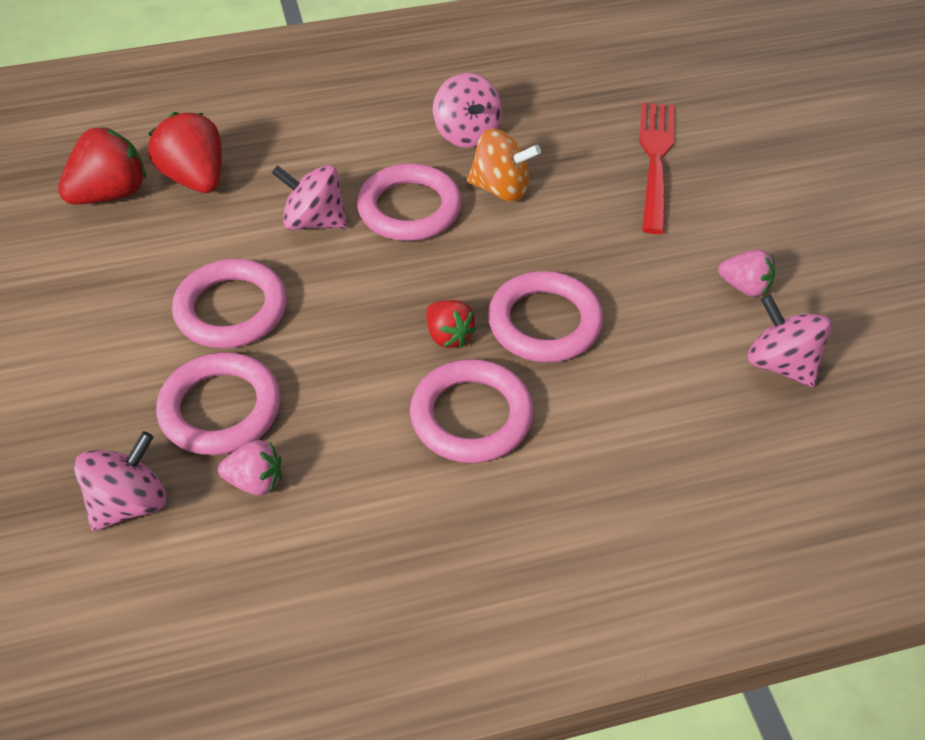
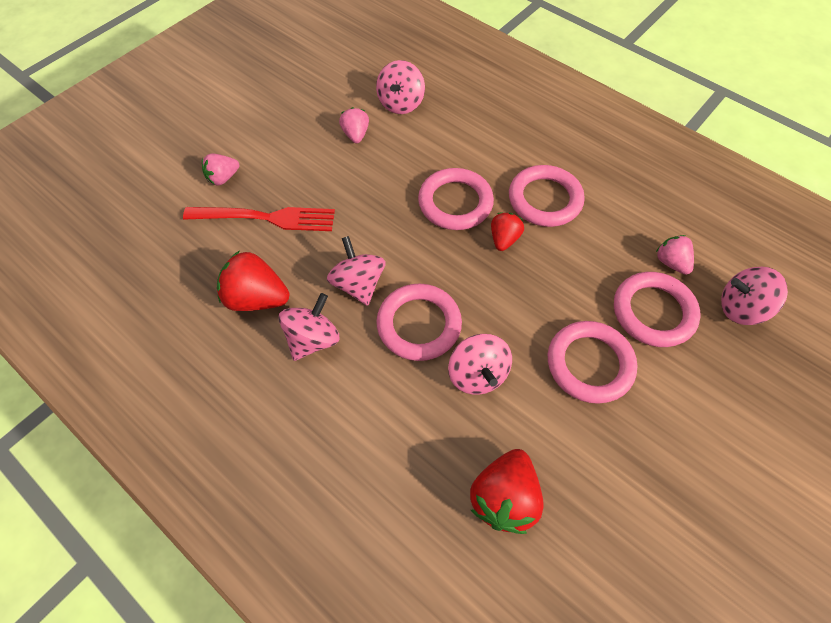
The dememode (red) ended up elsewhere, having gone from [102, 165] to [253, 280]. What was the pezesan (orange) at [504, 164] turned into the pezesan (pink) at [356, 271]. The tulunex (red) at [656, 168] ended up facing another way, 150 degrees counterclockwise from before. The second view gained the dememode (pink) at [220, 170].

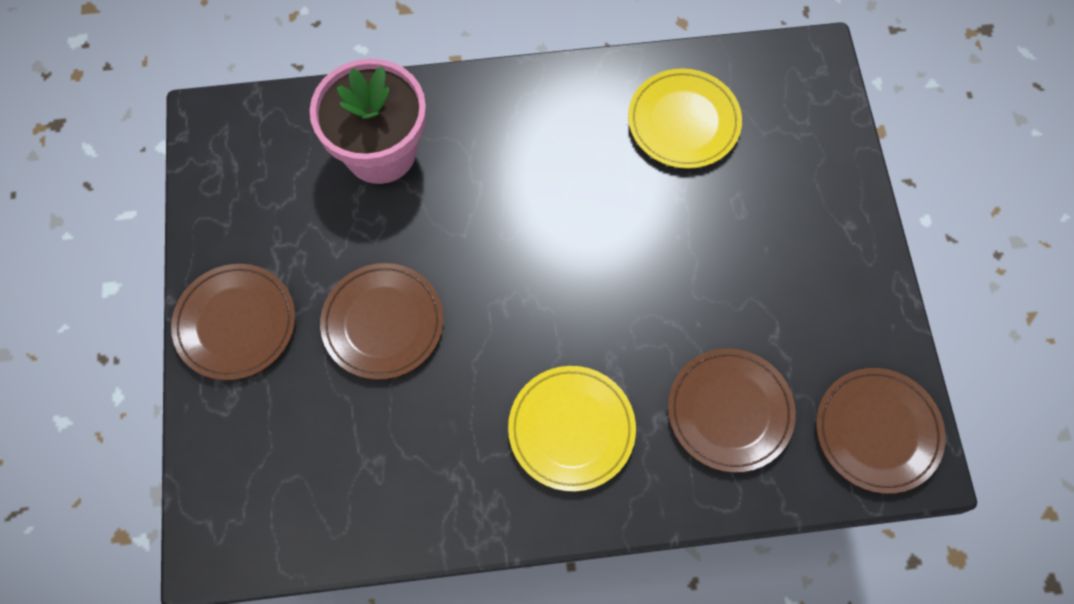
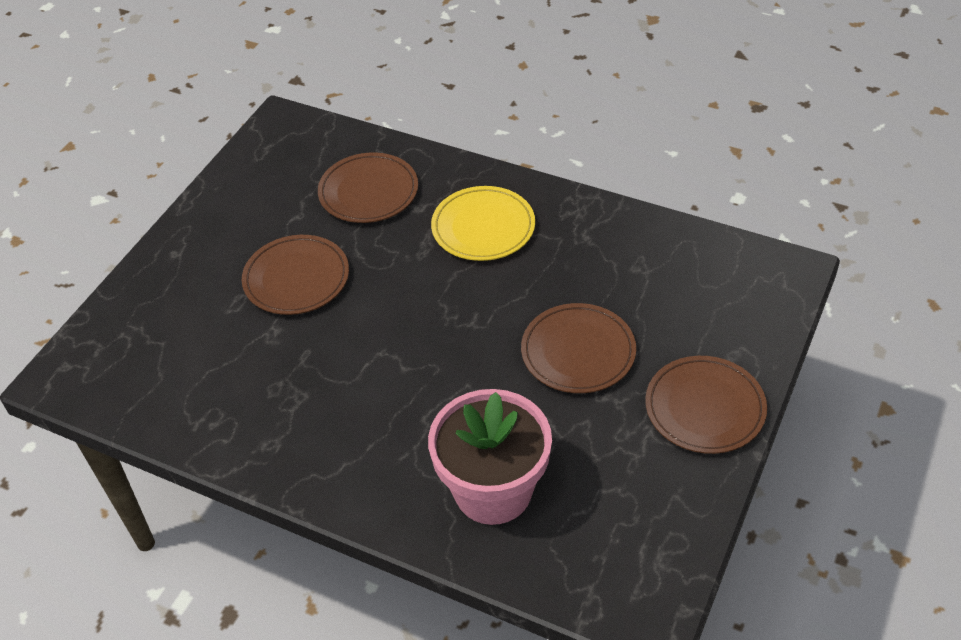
The second view lost the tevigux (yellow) at [685, 118]. The tevigux (brown) ended up elsewhere, having gone from [881, 431] to [295, 275].

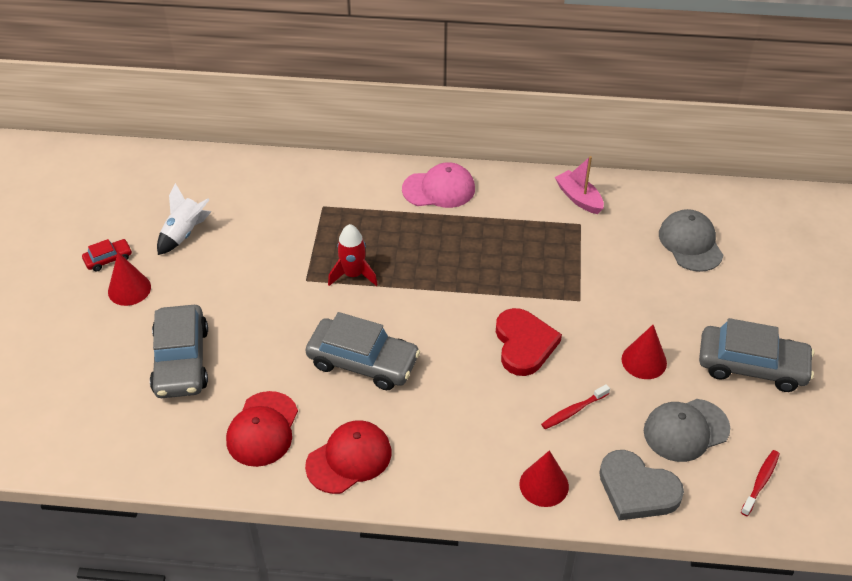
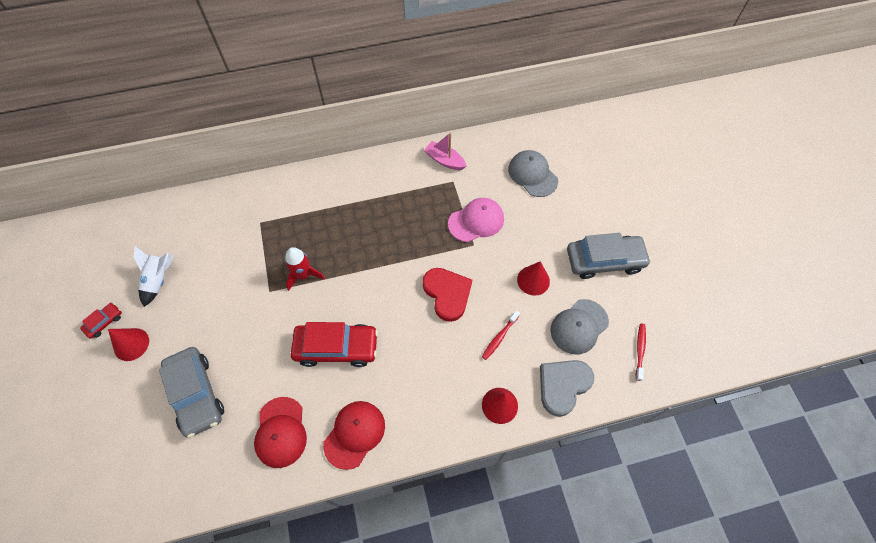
What was the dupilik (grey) at [363, 351] turned into the dupilik (red) at [334, 344]. The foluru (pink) ended up elsewhere, having gone from [438, 185] to [476, 220]. The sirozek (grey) at [641, 485] ended up facing another way, 120 degrees clockwise from before.

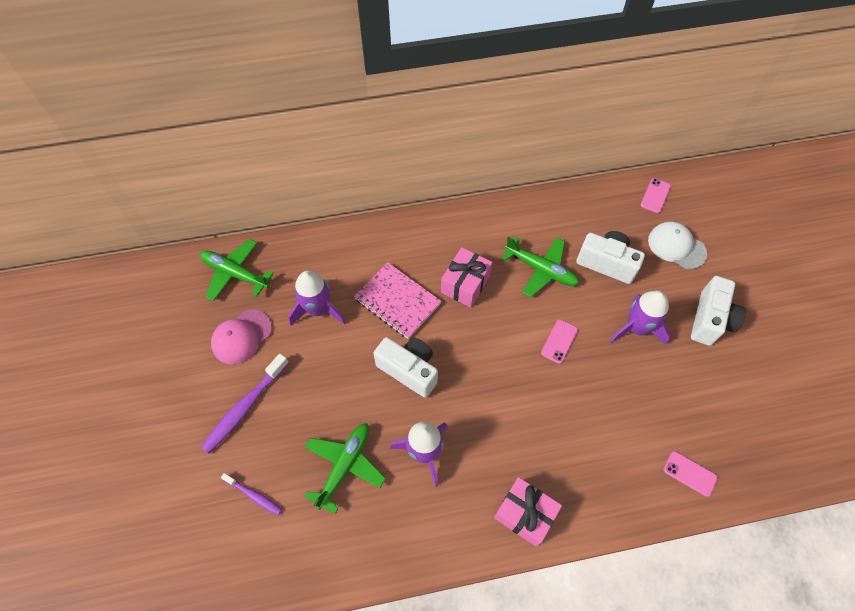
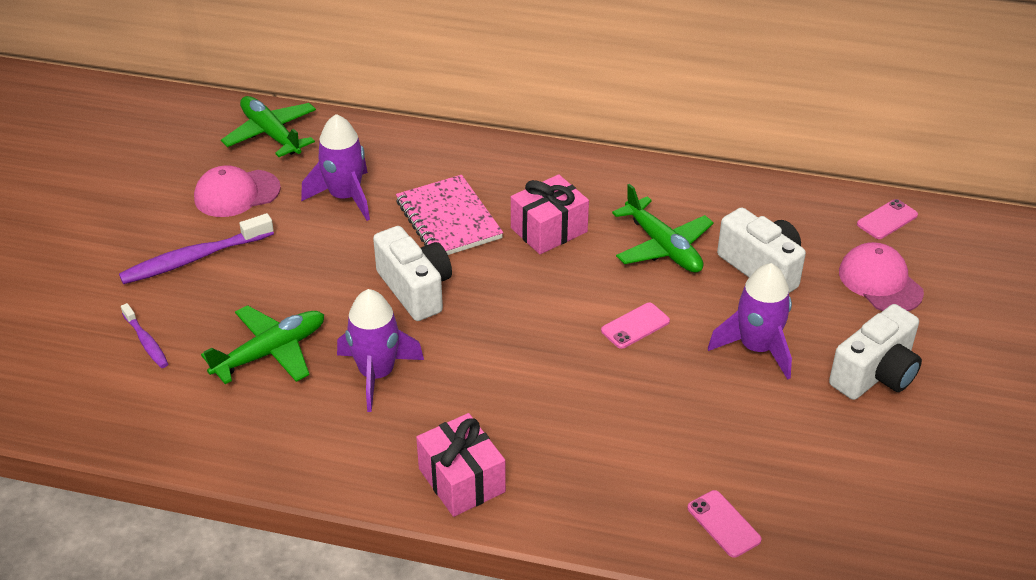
What was the foluru (white) at [677, 245] turned into the foluru (pink) at [881, 276].

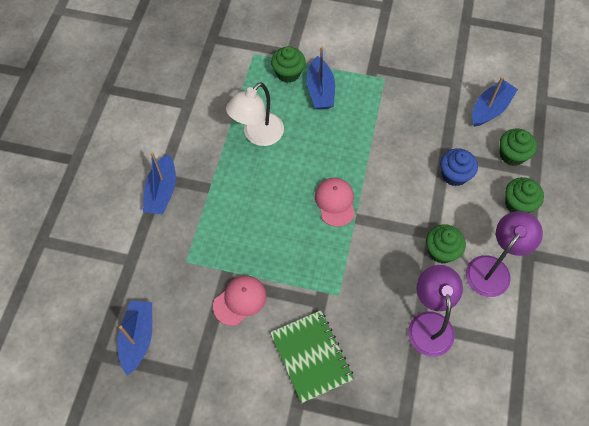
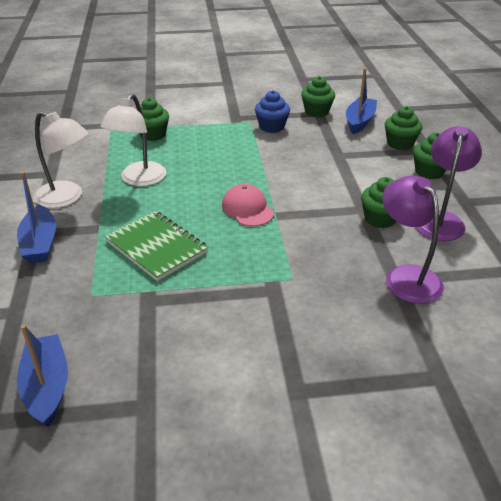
The second view lost the foluru (pink) at [239, 300]. The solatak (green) ended up elsewhere, having gone from [312, 356] to [156, 246]. The second view lost the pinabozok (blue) at [321, 78]. The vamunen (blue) ended up elsewhere, having gone from [459, 167] to [272, 111]. The second view gained the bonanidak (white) at [61, 159]. The second view gained the vamunen (green) at [318, 96].

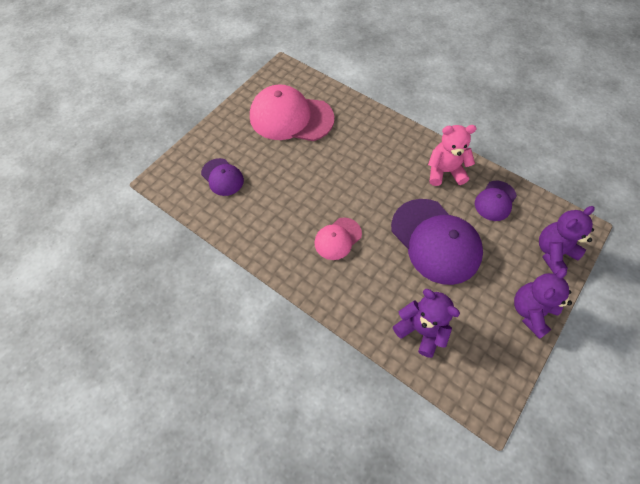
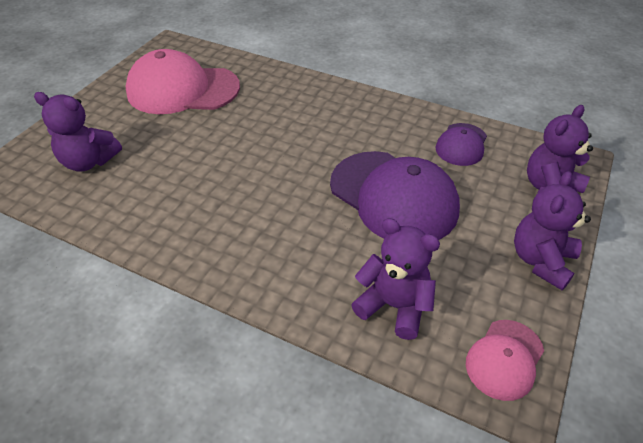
Where the foluru (purple) stood at [222, 177], the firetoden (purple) came to stand at [78, 132]. The foluru (pink) ended up elsewhere, having gone from [338, 238] to [505, 360]. The second view lost the firetoden (pink) at [452, 155].

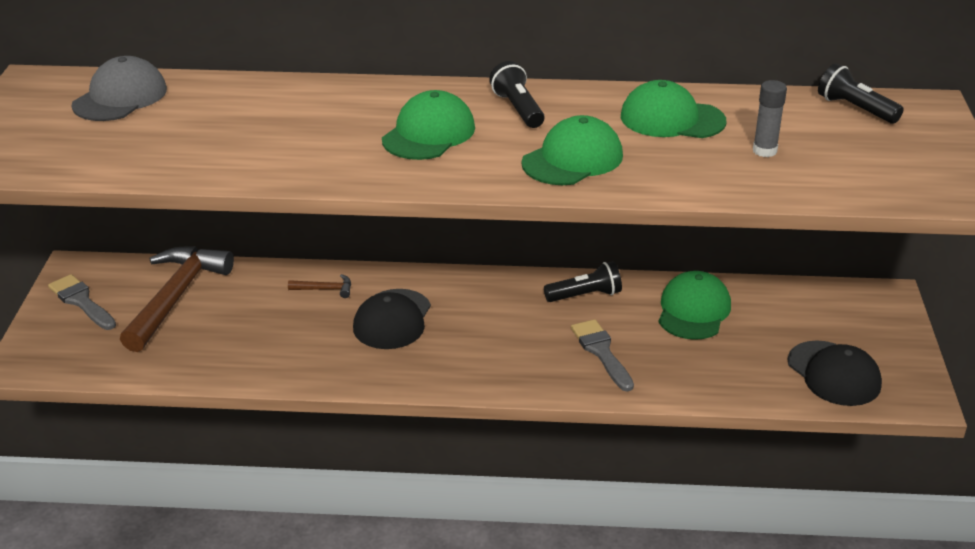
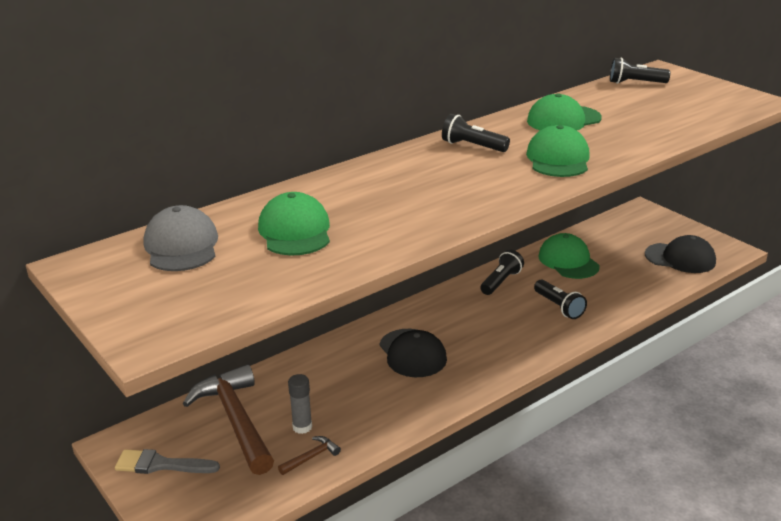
The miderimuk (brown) ended up elsewhere, having gone from [319, 286] to [309, 455]. The foluru (green) ended up elsewhere, having gone from [428, 125] to [294, 224]. Where the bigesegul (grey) stood at [602, 355], the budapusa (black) came to stand at [560, 299]. The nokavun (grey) ended up elsewhere, having gone from [770, 118] to [300, 404].

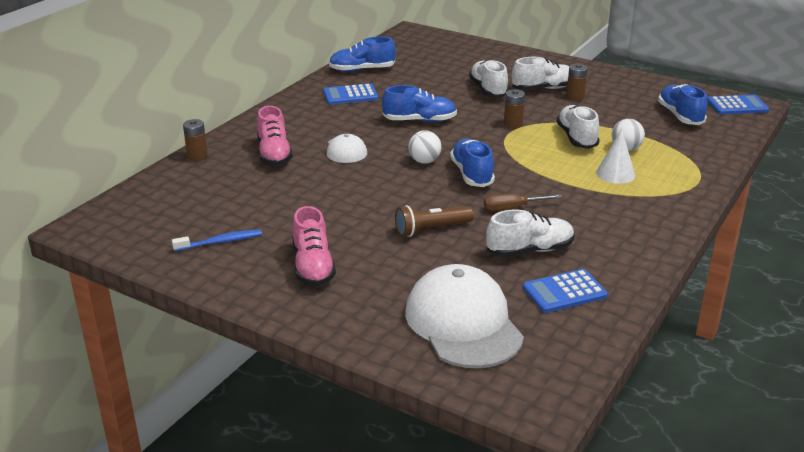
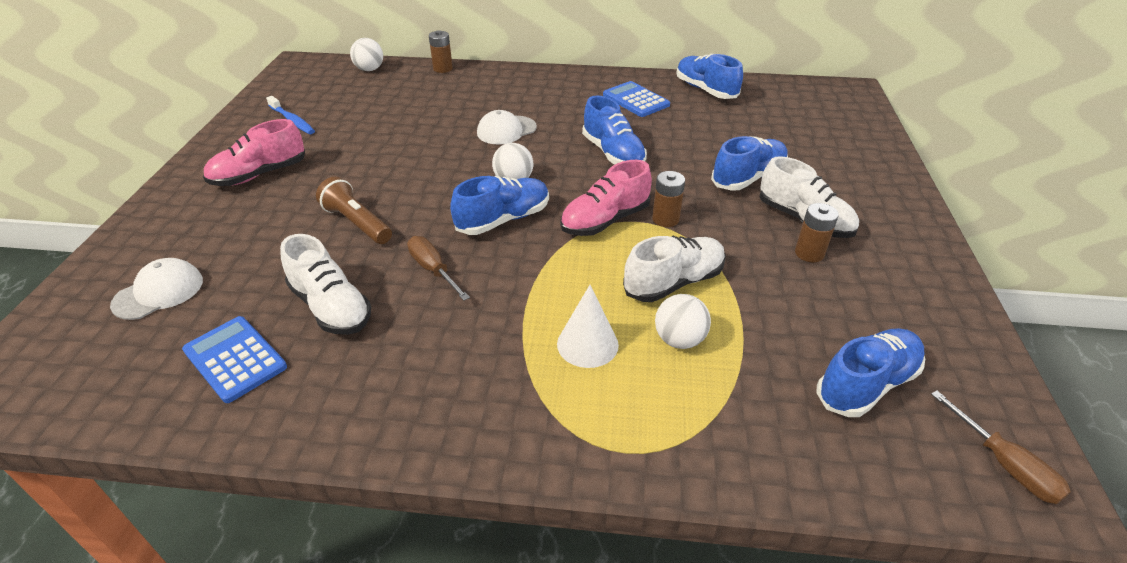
The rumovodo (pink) ended up elsewhere, having gone from [275, 136] to [606, 198]. The size of the foluru (white) at [464, 316] changed by a factor of 0.52. What was the rumovodo (white) at [489, 78] turned into the rumovodo (blue) at [749, 163]. Where the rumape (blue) stood at [738, 104], the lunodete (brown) came to stand at [1001, 447]. The second view gained the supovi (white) at [366, 54].

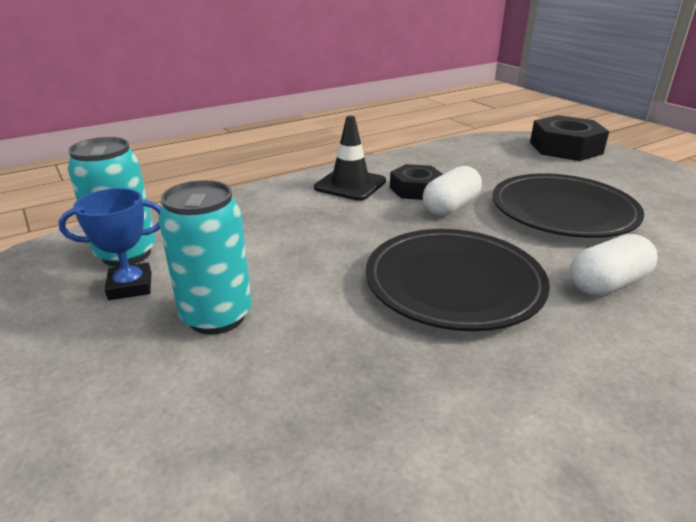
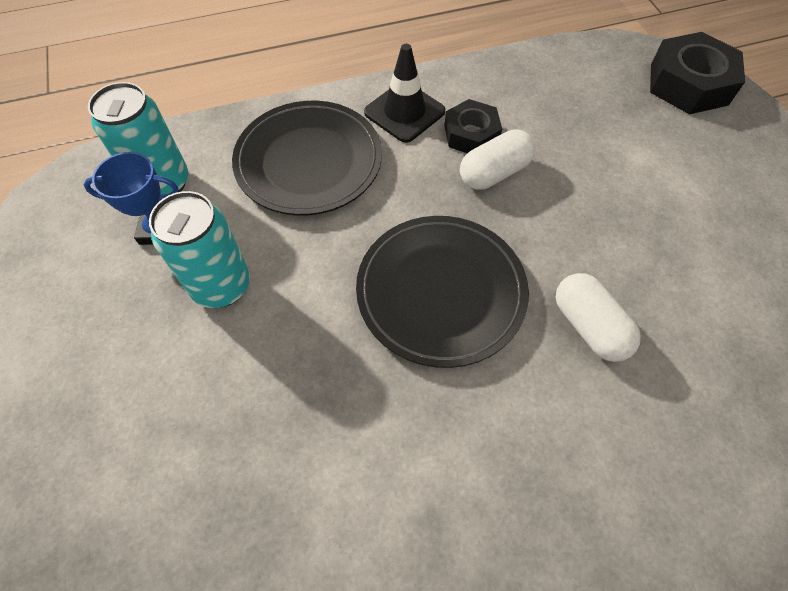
The tevigux (black) ended up elsewhere, having gone from [568, 205] to [307, 158]. The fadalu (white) at [614, 265] ended up facing another way, 75 degrees clockwise from before.

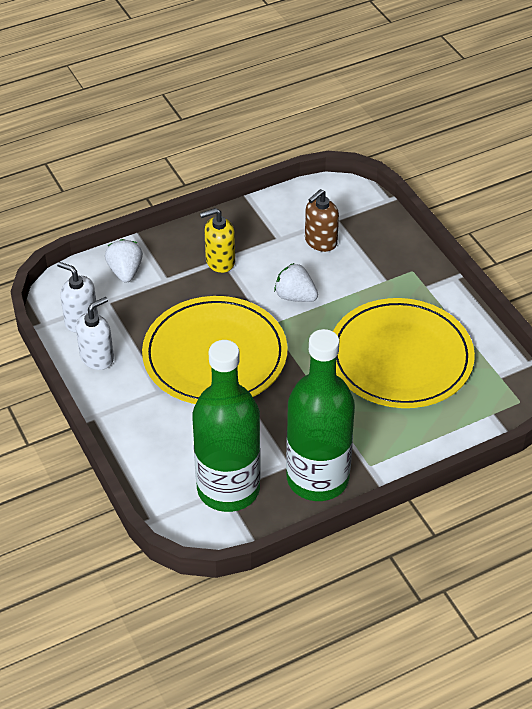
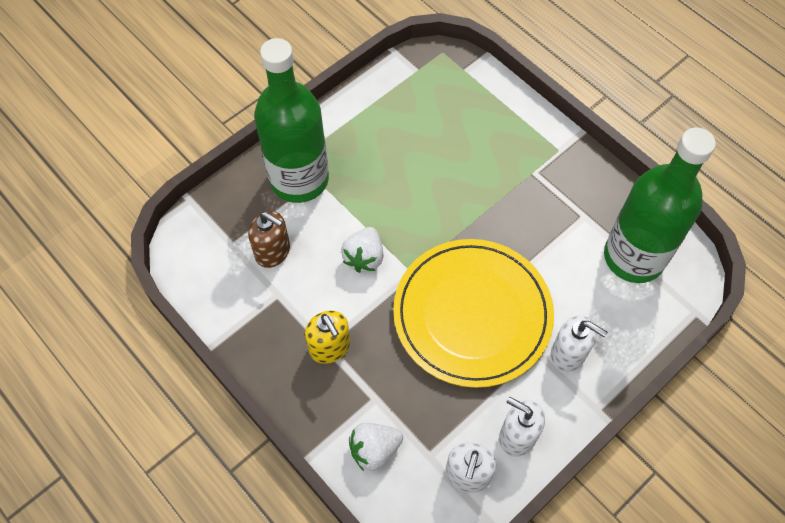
The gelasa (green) ended up elsewhere, having gone from [320, 415] to [291, 120]. The second view lost the tevigux (yellow) at [404, 353]. The second view gained the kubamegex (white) at [579, 343].

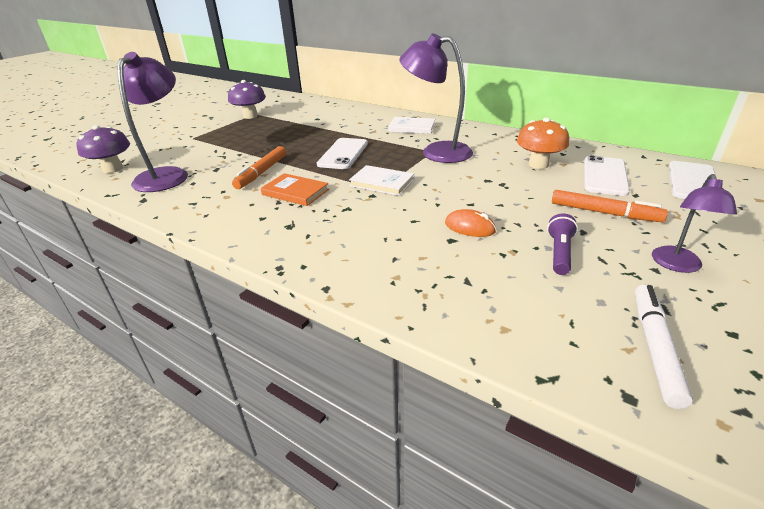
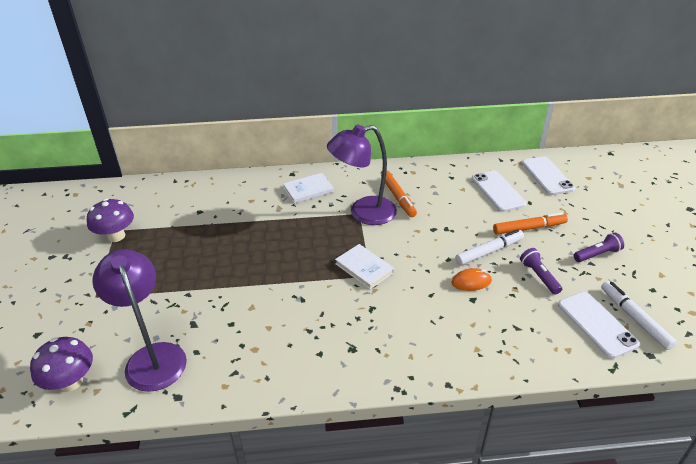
The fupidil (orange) ended up elsewhere, having gone from [259, 167] to [399, 194]. The second view lost the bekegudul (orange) at [294, 189]. The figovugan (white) ended up elsewhere, having gone from [342, 153] to [599, 325]. The bekegudul (white) at [381, 180] ended up facing another way, 60 degrees clockwise from before. The second view lost the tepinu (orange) at [543, 143]. Where the bonanidak (purple) stood at [694, 223], the budapusa (purple) came to stand at [599, 247]. The second view gained the fupidil (white) at [489, 247].

